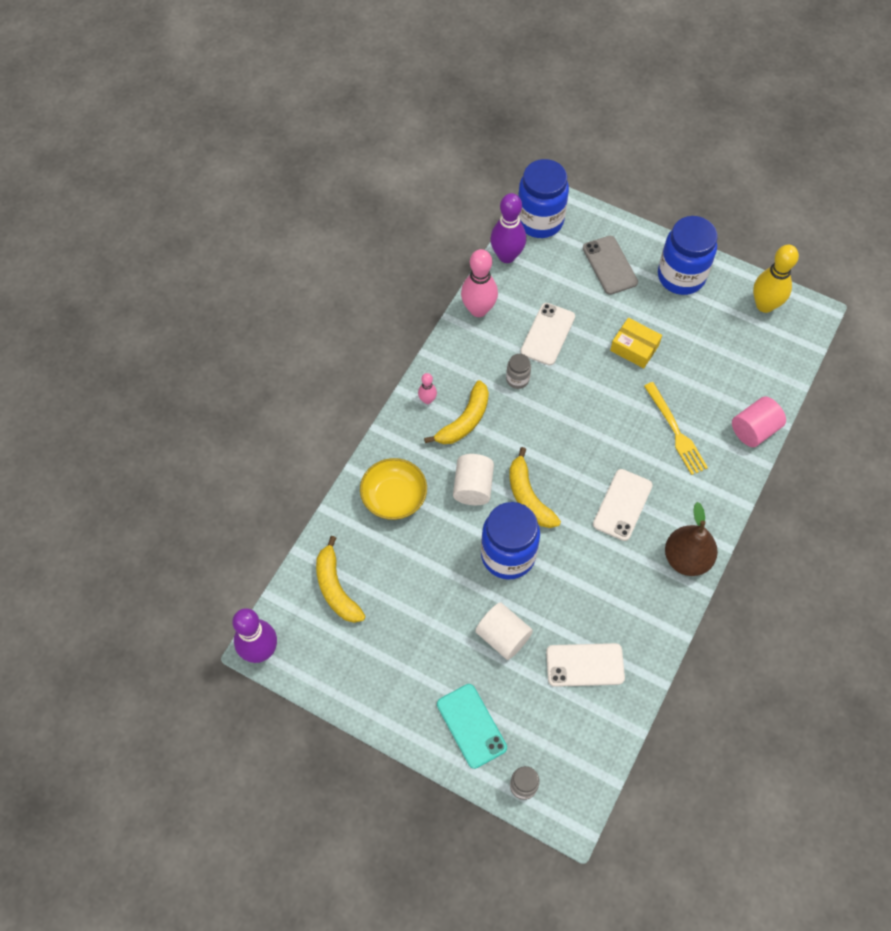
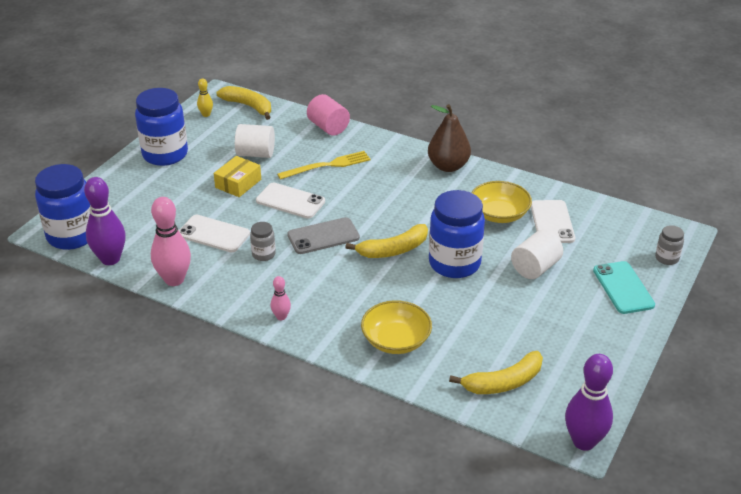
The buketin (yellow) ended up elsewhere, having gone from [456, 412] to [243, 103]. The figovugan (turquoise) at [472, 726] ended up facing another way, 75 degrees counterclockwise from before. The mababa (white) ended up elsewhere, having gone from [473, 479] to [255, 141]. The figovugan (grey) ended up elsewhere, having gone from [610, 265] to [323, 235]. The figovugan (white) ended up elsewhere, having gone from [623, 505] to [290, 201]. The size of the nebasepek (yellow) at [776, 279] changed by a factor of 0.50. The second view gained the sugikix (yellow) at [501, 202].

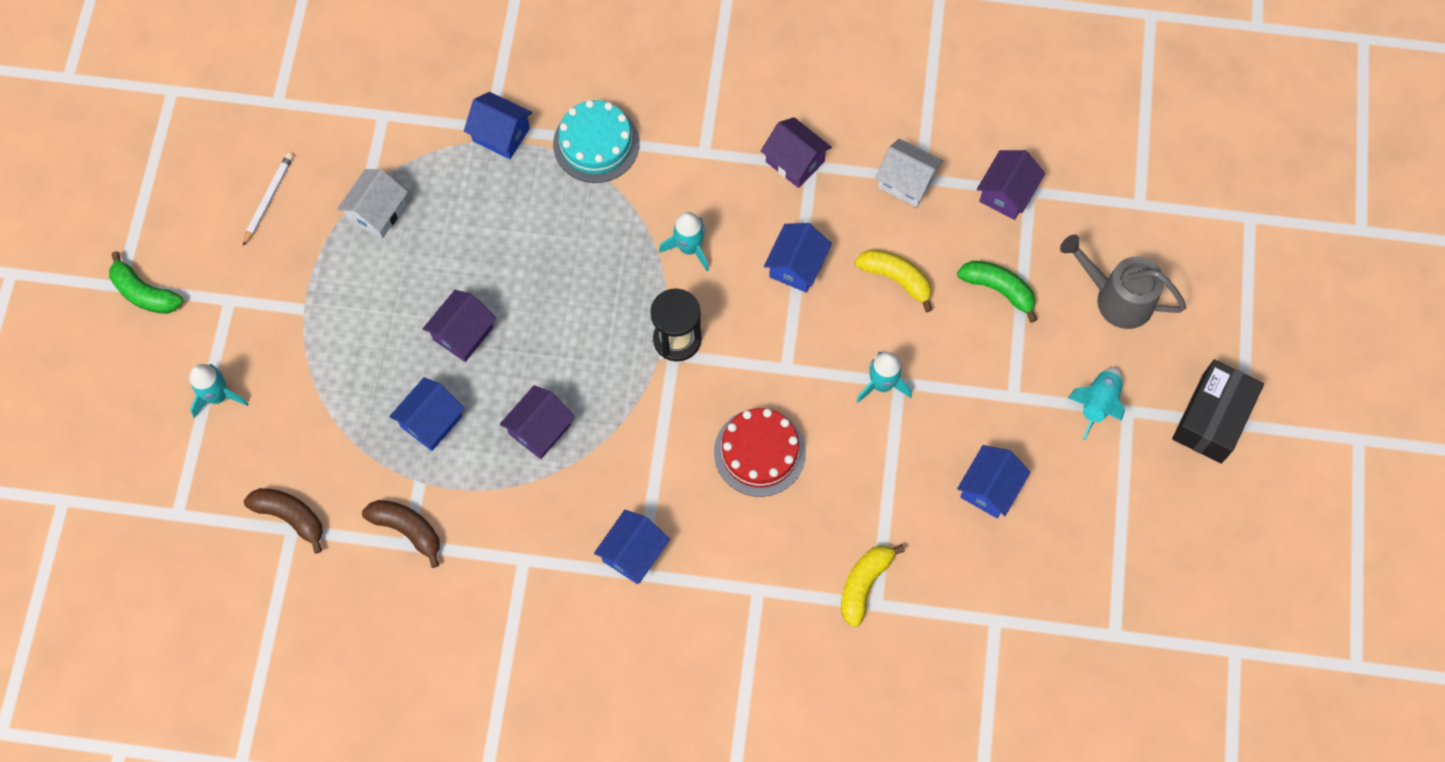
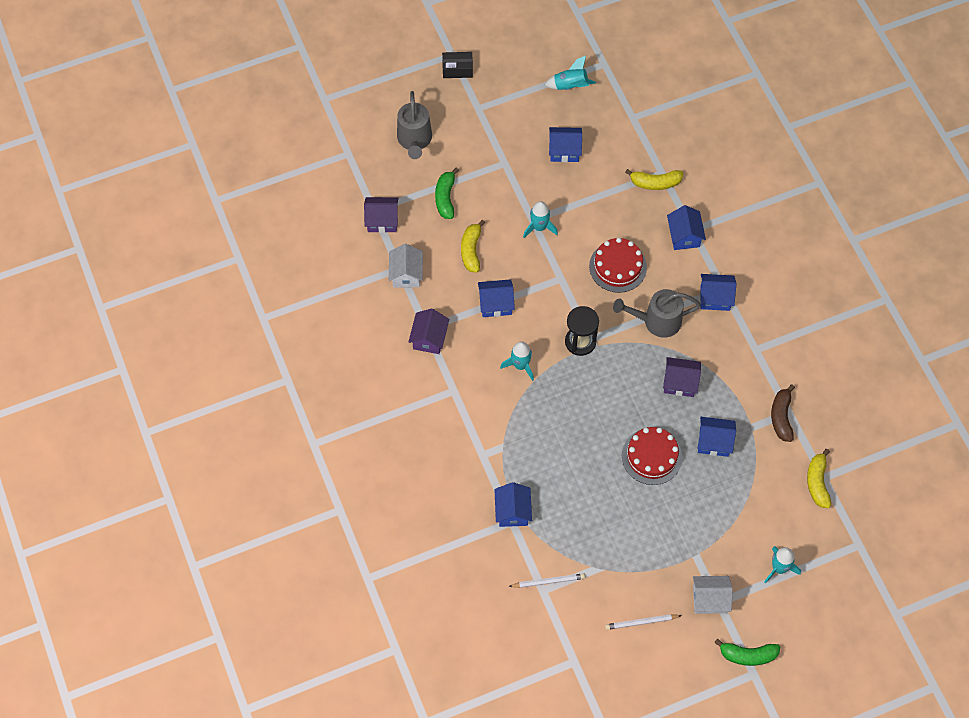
The buketin (green) at [146, 282] ended up facing another way, 90 degrees clockwise from before. What was the buketin (brown) at [283, 520] turned into the buketin (yellow) at [819, 478]. The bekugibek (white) ended up elsewhere, having gone from [372, 204] to [713, 595]. Where the bekugibek (purple) stood at [459, 326], the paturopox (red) came to stand at [652, 456]. The second view lost the paturopox (turquoise) at [596, 141]. The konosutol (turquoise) ended up elsewhere, having gone from [1096, 404] to [570, 73]. The size of the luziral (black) at [1218, 411] changed by a factor of 0.63. The second view gained the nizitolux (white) at [546, 580]. The second view gained the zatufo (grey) at [657, 313]. The second view gained the bekugibek (blue) at [686, 227].

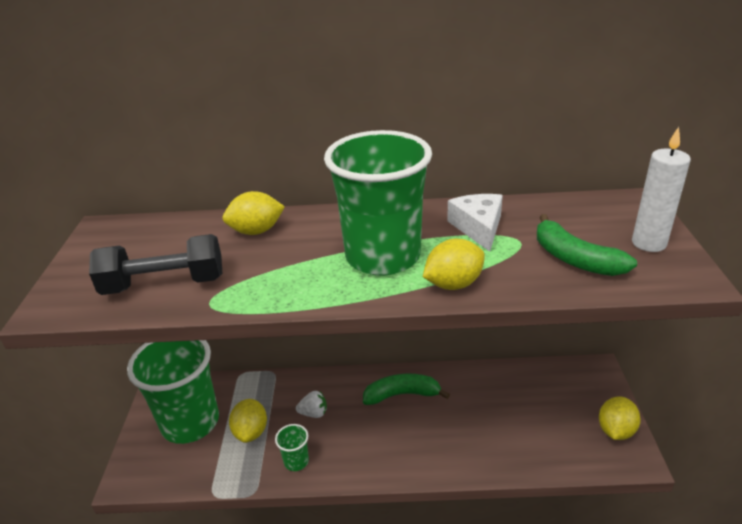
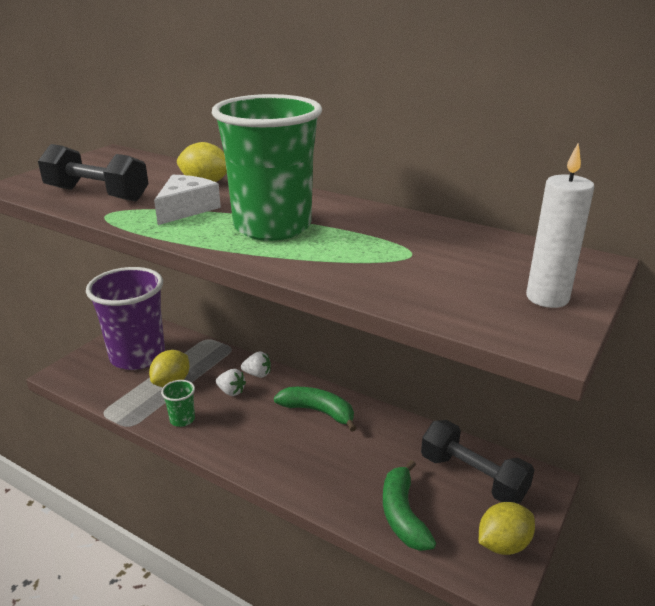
What was the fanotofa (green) at [173, 392] turned into the fanotofa (purple) at [125, 318]. The second view lost the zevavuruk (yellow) at [454, 264]. The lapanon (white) ended up elsewhere, having gone from [475, 223] to [187, 200]. The buketin (green) ended up elsewhere, having gone from [587, 245] to [409, 505]. The second view gained the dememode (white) at [256, 364]. The second view gained the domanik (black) at [477, 462].

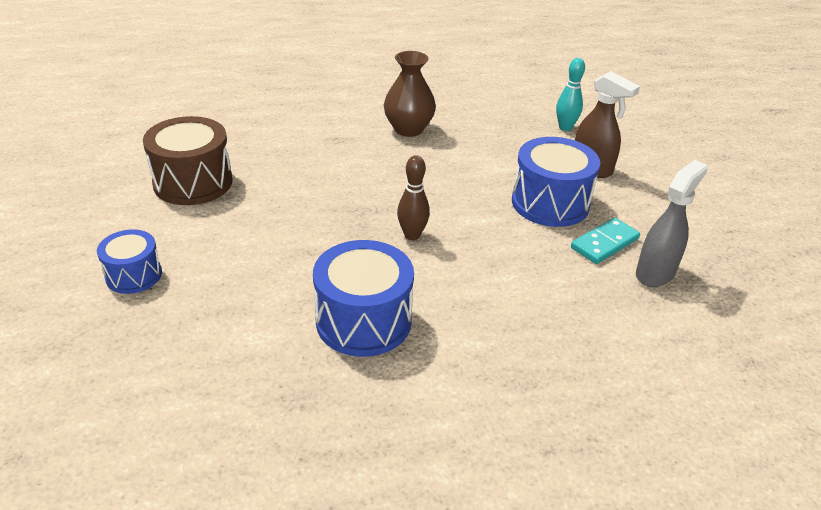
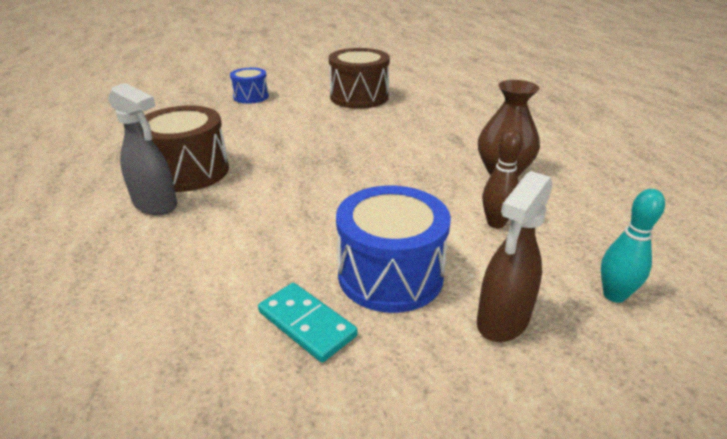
What was the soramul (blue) at [363, 298] turned into the soramul (brown) at [187, 149]. The nebasepek (brown) ended up elsewhere, having gone from [413, 197] to [502, 178]. The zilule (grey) ended up elsewhere, having gone from [672, 223] to [143, 149].

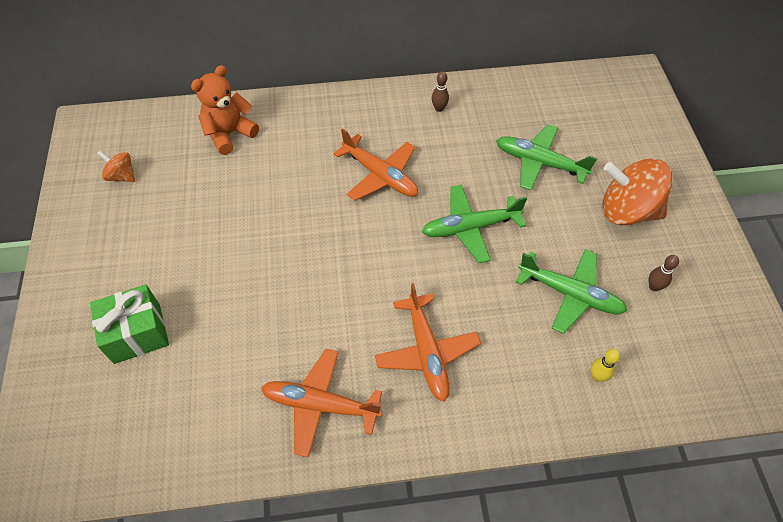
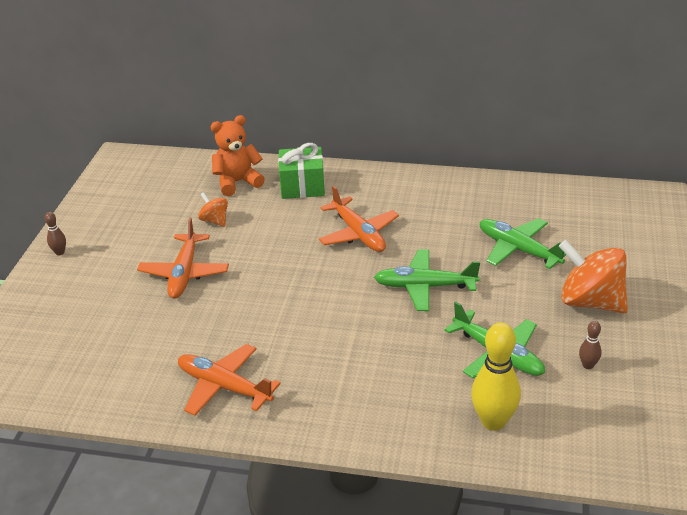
The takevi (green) ended up elsewhere, having gone from [129, 324] to [301, 171]. The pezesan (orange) ended up elsewhere, having gone from [116, 166] to [213, 209]. The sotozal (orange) ended up elsewhere, having gone from [428, 342] to [183, 258]. The nebasepek (brown) ended up elsewhere, having gone from [440, 91] to [55, 233]. The size of the nebasepek (yellow) at [605, 365] changed by a factor of 2.10.

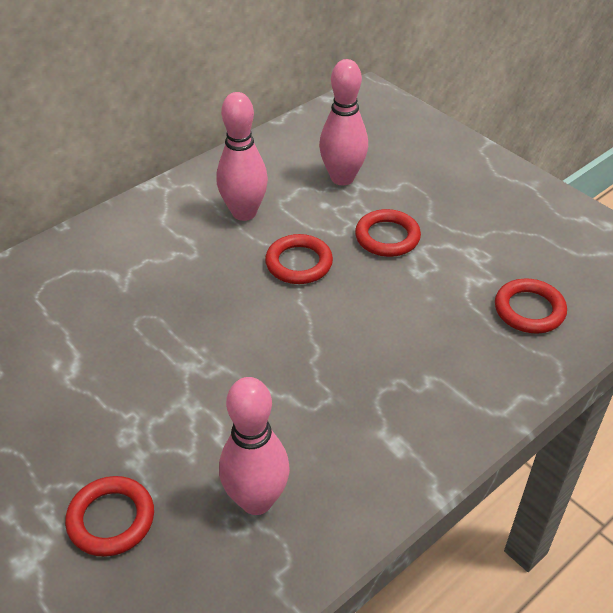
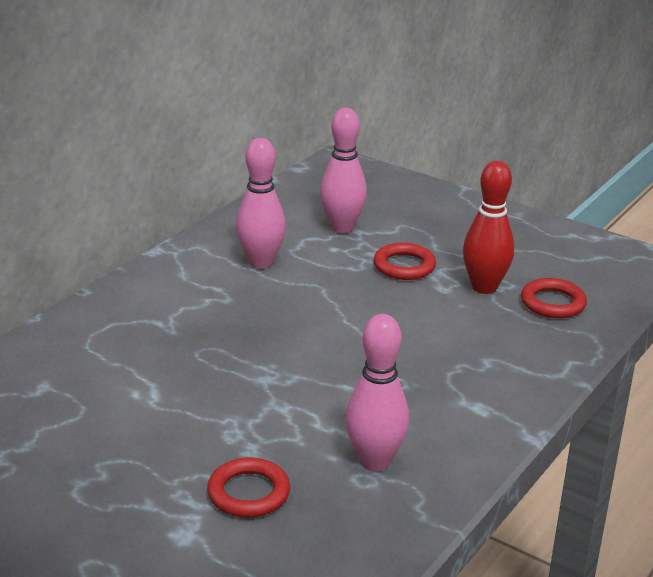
The second view lost the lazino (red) at [299, 259]. The second view gained the nebasepek (red) at [488, 227].

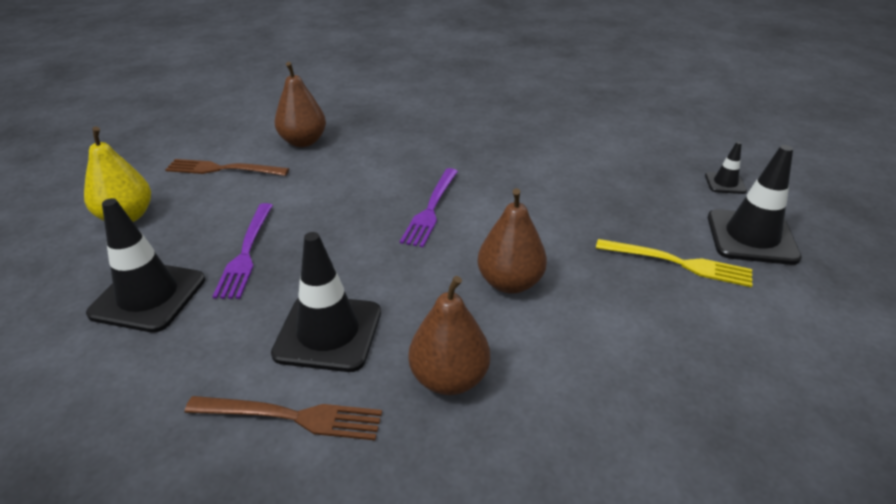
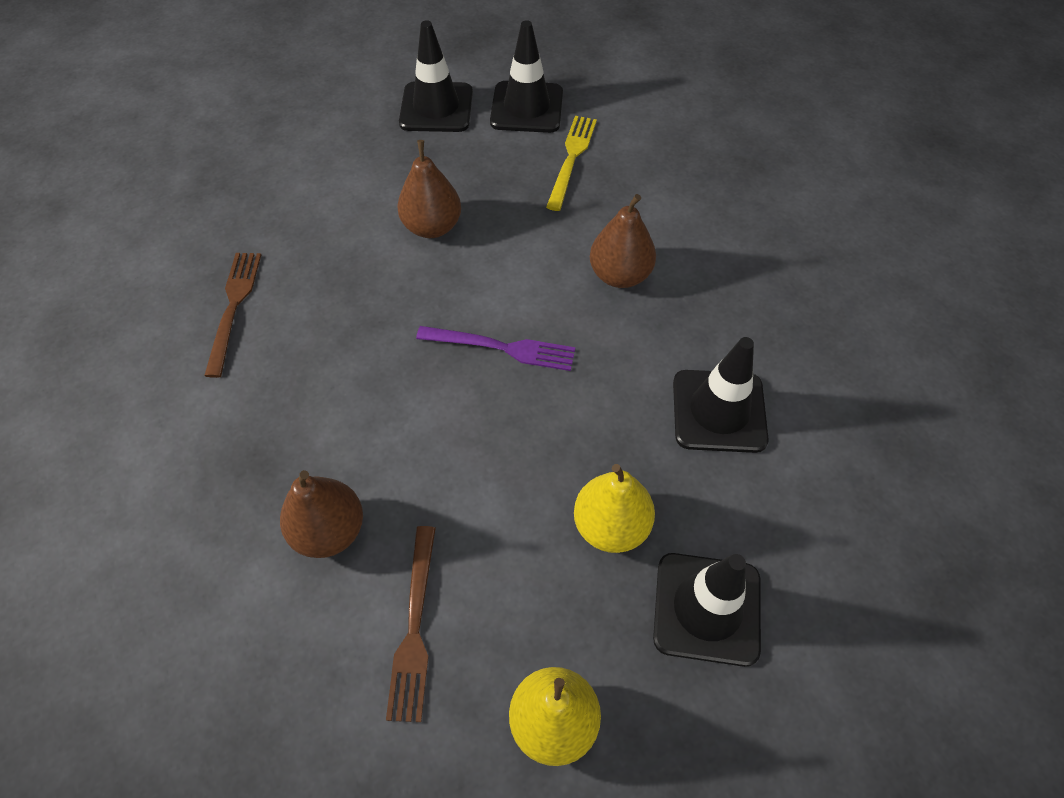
The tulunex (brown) ended up elsewhere, having gone from [283, 418] to [232, 315]. Where the tulunex (purple) stood at [242, 251], the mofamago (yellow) came to stand at [614, 508]. The mofamago (brown) ended up elsewhere, having gone from [449, 335] to [429, 189]. The size of the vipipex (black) at [726, 168] changed by a factor of 1.97.

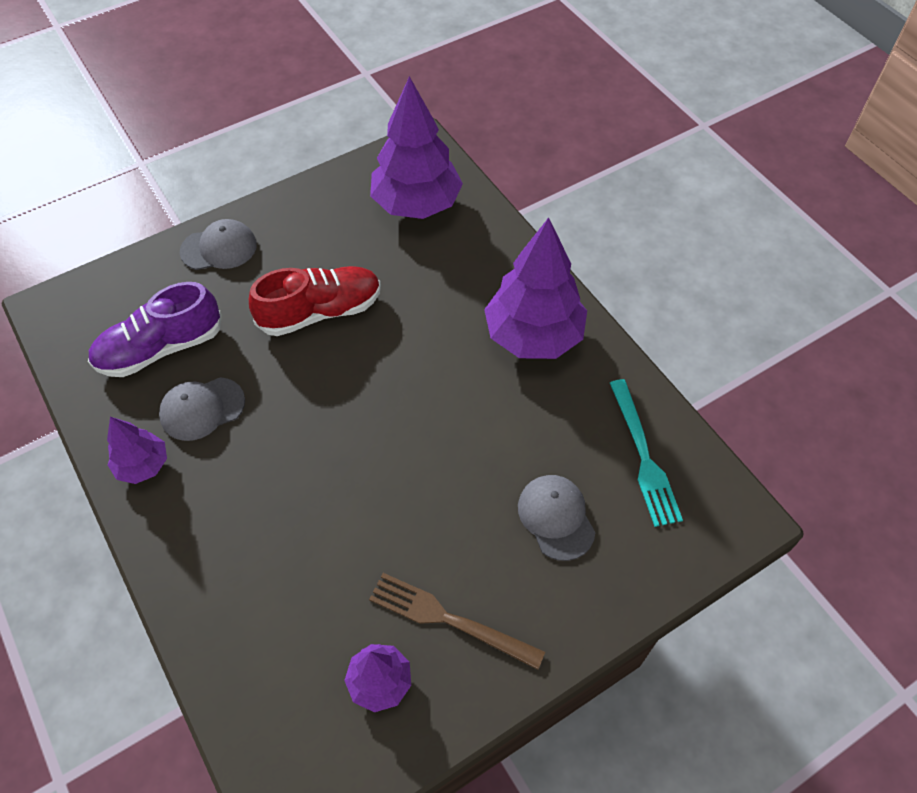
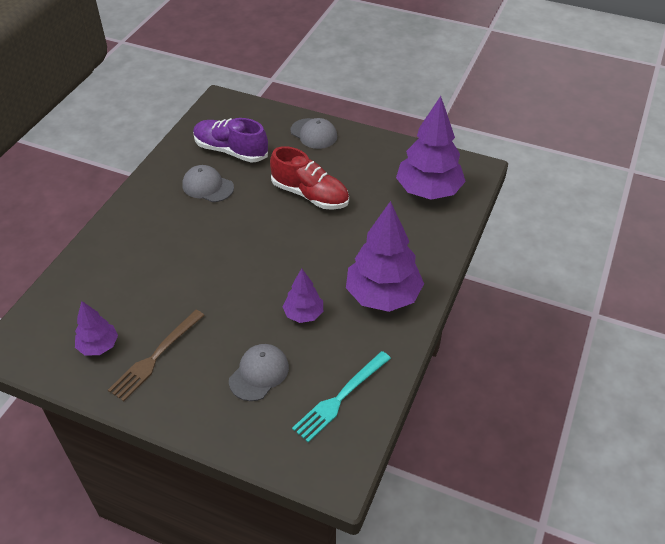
The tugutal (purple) ended up elsewhere, having gone from [137, 450] to [303, 296]. The tulunex (brown) at [457, 621] ended up facing another way, 135 degrees counterclockwise from before.

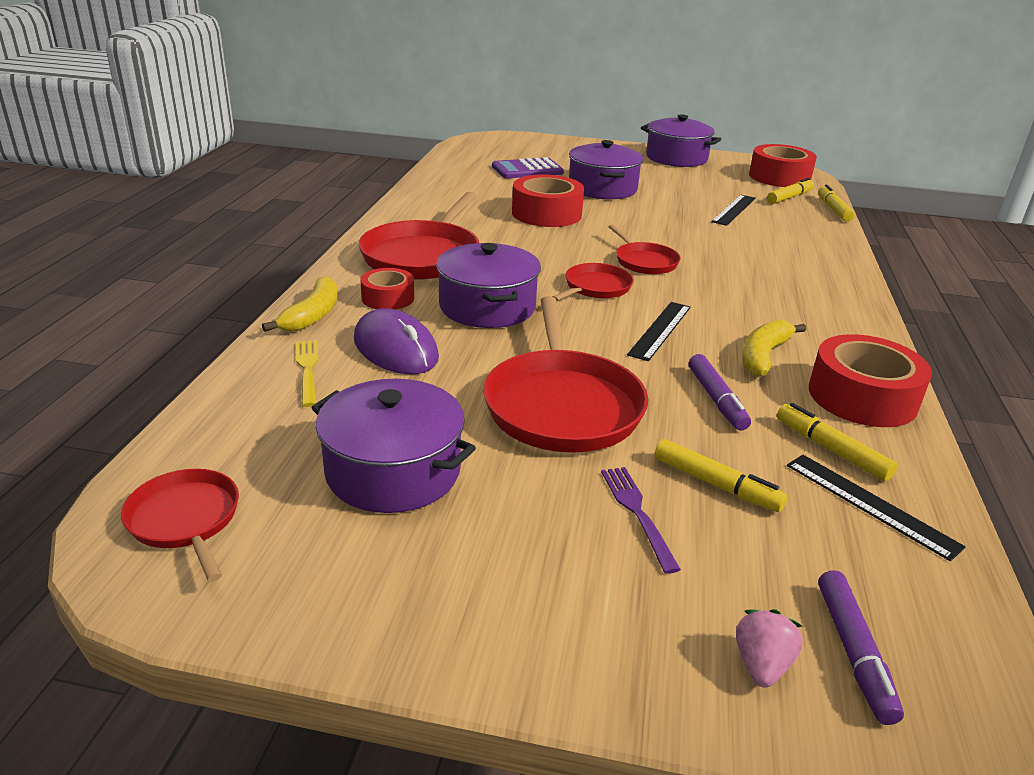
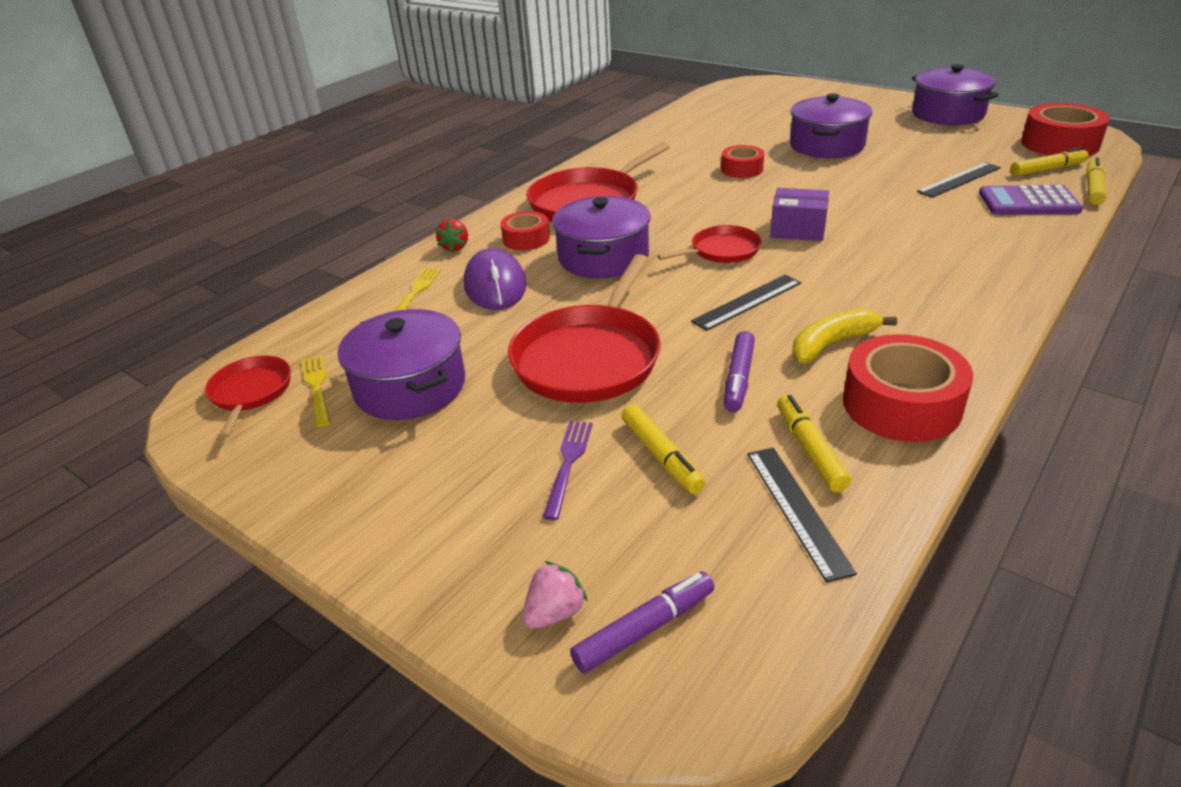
Where the buketin (yellow) stood at [299, 304], the dememode (red) came to stand at [451, 236]. The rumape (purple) ended up elsewhere, having gone from [528, 168] to [1031, 200]. The size of the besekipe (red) at [548, 201] changed by a factor of 0.59. Where the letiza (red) stood at [644, 249], the luziral (purple) came to stand at [799, 214]. The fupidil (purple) at [861, 647] ended up facing another way, 150 degrees counterclockwise from before. The second view gained the tulunex (yellow) at [316, 391].

